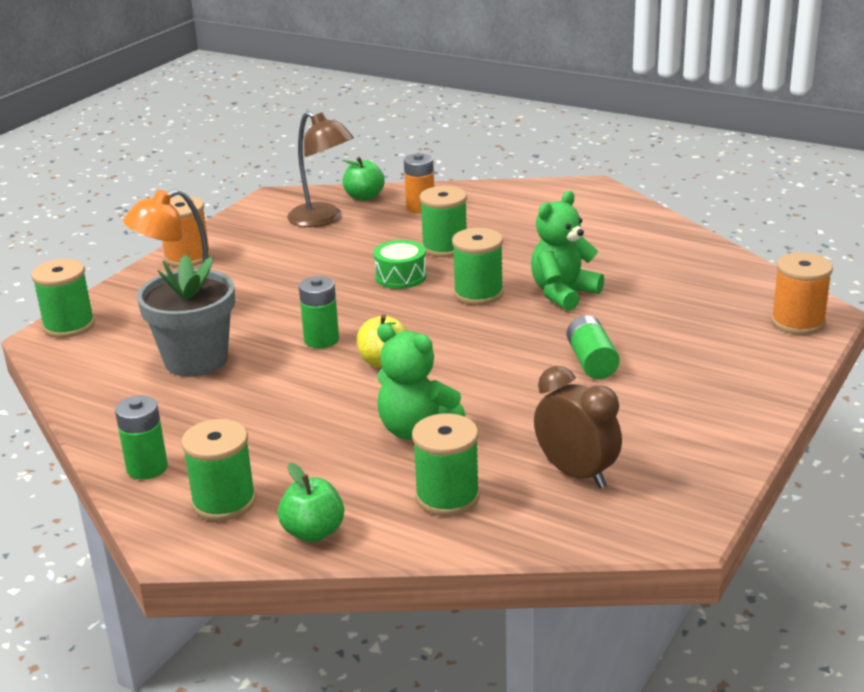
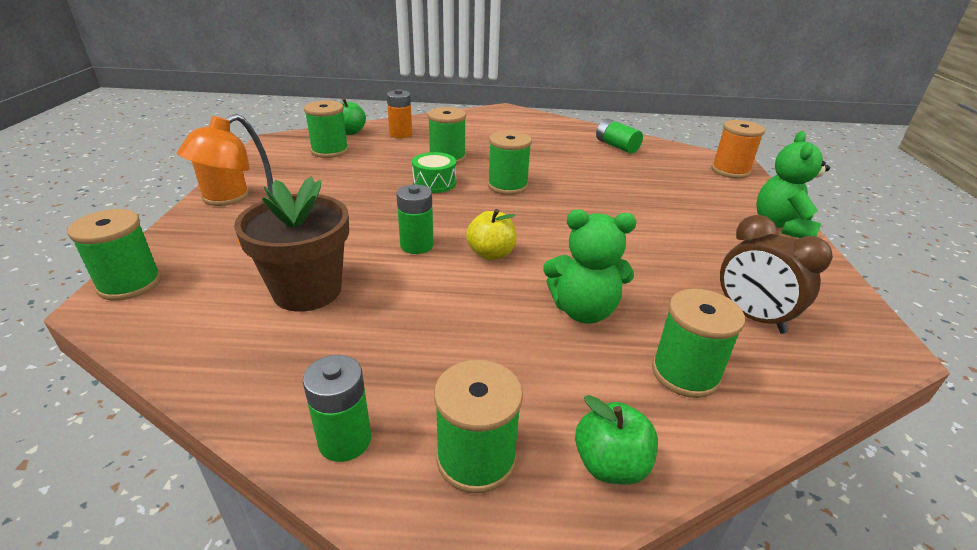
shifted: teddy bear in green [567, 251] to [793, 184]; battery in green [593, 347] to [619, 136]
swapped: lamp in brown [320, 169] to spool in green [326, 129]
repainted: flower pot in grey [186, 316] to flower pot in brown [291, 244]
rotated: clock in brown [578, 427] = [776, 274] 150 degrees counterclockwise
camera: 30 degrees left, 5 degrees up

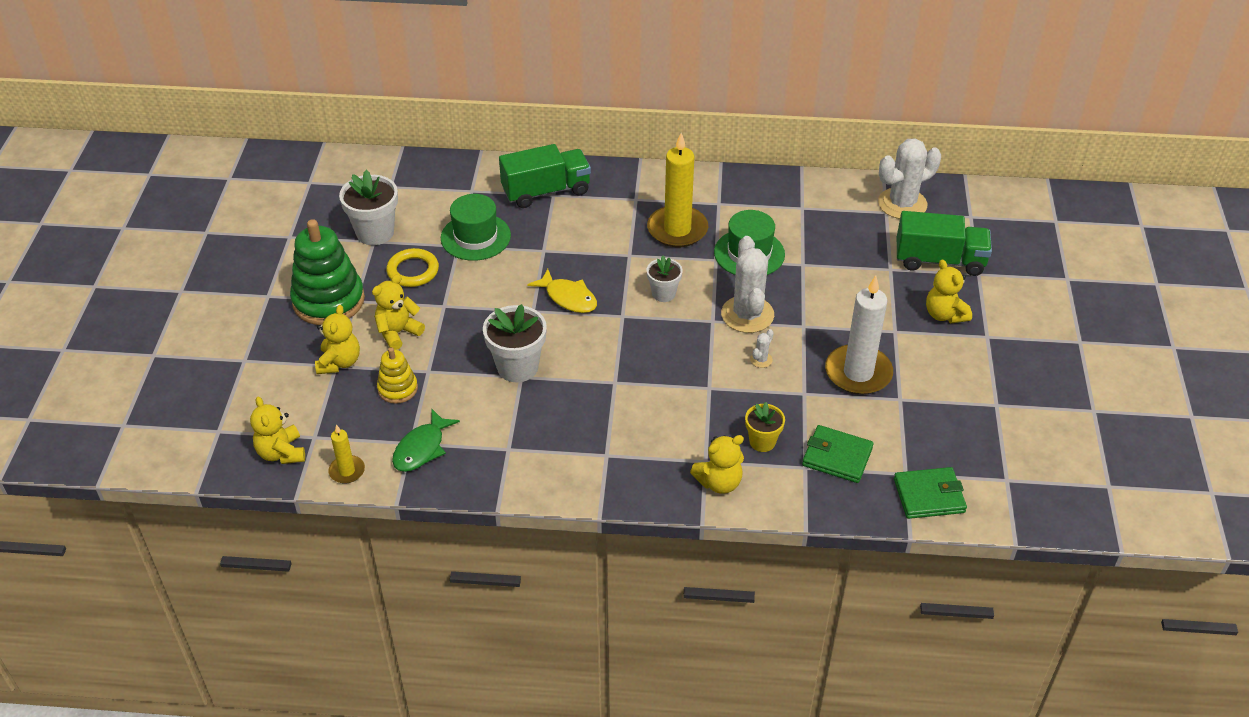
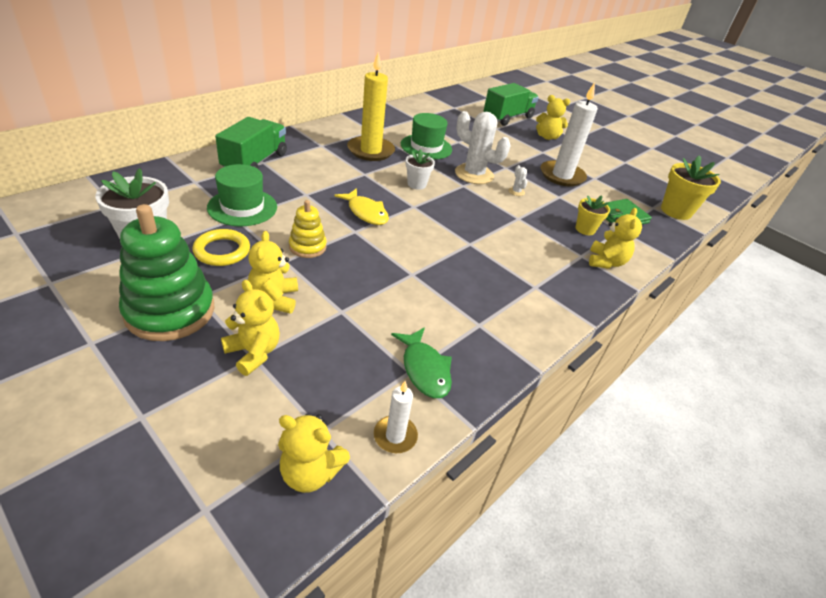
gone: cactus in white [909, 178]; flower pot in white [515, 343]
shifted: stacking toy in yellow [397, 375] to [308, 229]
swapped: wallet in green [930, 493] to flower pot in yellow [691, 187]
repainted: candle in yellow [346, 453] to candle in white [396, 417]
rotated: fish in yellow [562, 291] = [362, 206] 60 degrees clockwise
camera: 55 degrees left, 5 degrees down

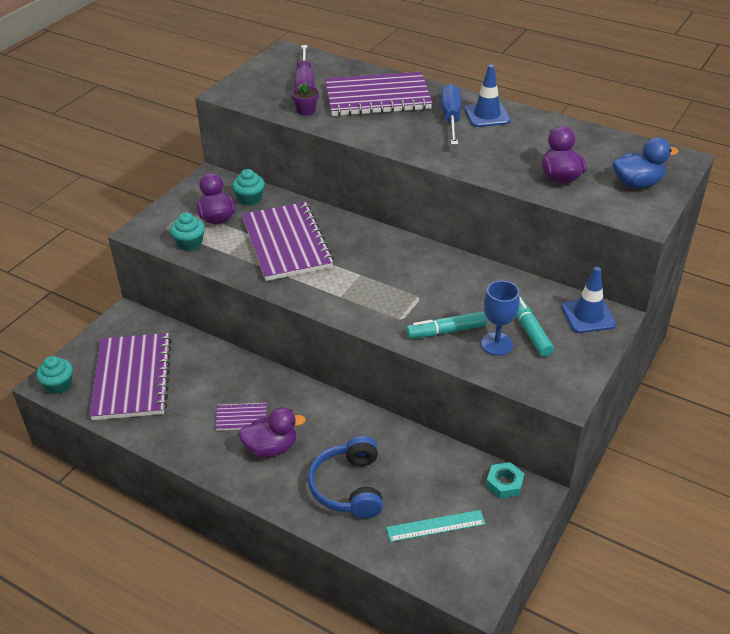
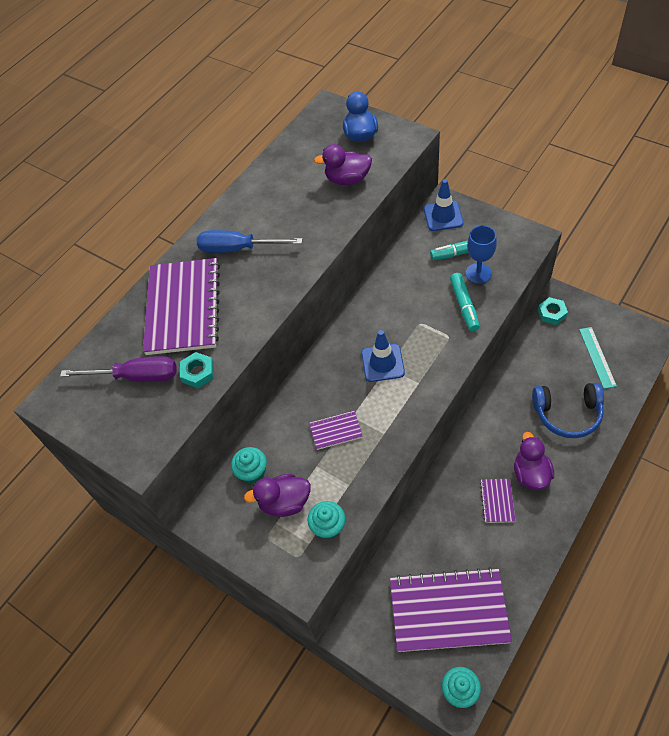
shifted: traffic cone in blue [487, 96] to [383, 356]
swapped: flower pot in purple [305, 99] to nut in turquoise [197, 370]
scaled: notebook in purple [288, 241] = [336, 430] x0.44
camera: 80 degrees left, 15 degrees up

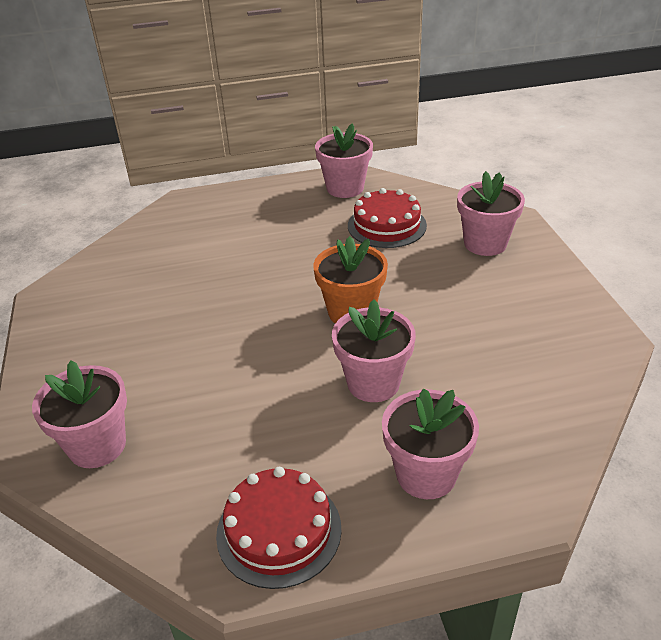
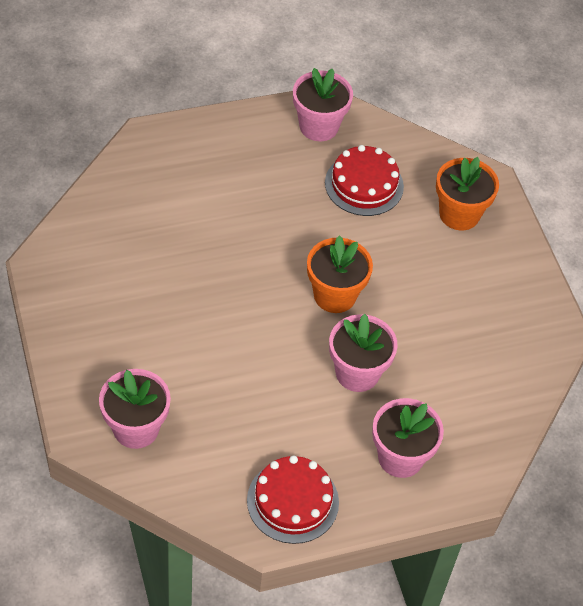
repainted: flower pot in pink [491, 213] to flower pot in orange [467, 193]
camera: 10 degrees left, 15 degrees up

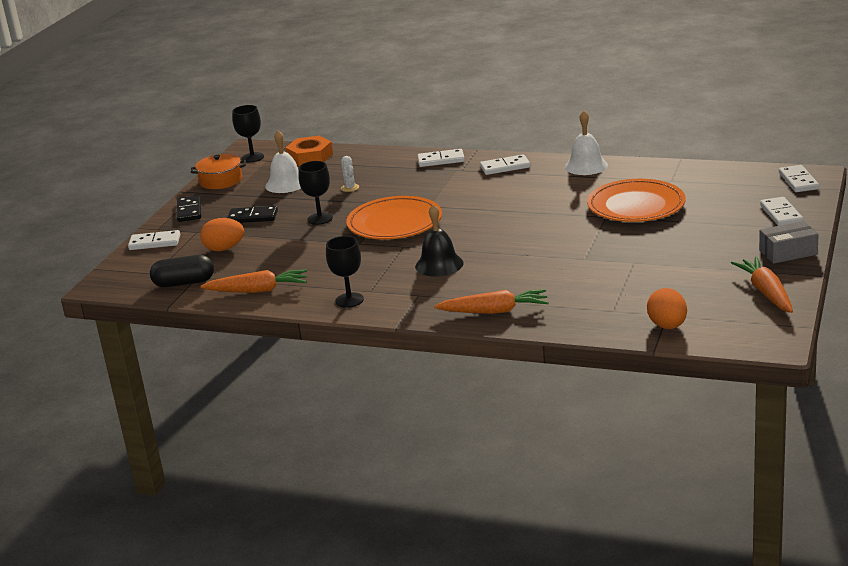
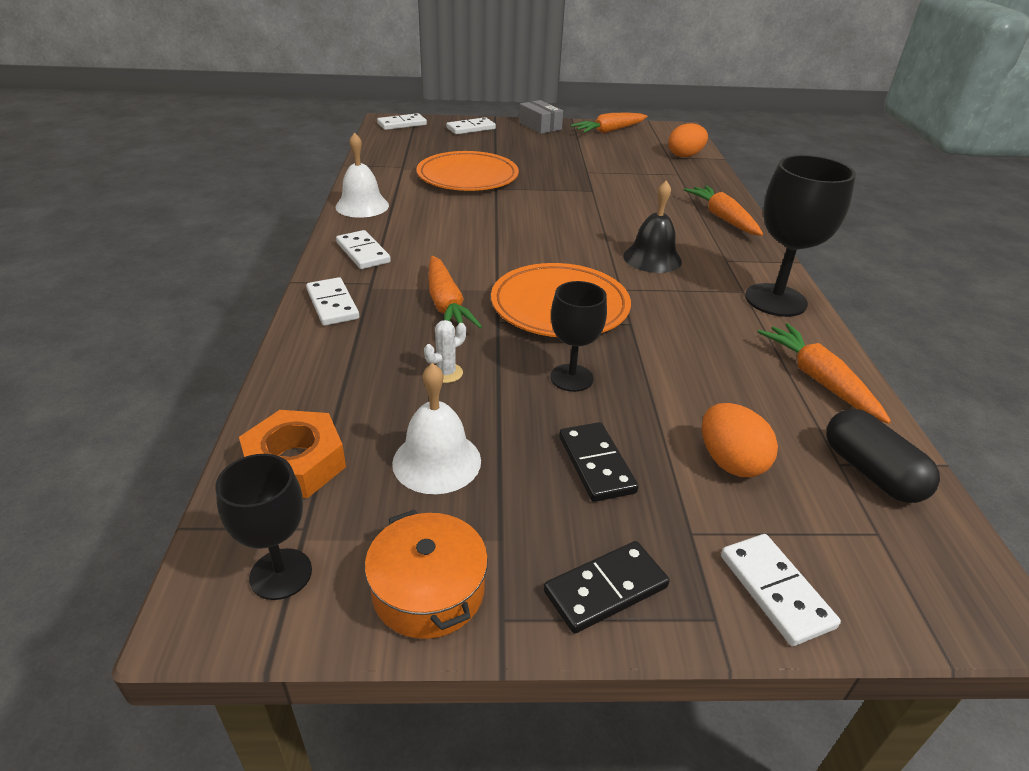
new: carrot in orange [455, 292]
scaled: goblet in black [345, 272] = [800, 236] x1.66
camera: 115 degrees left, 10 degrees up

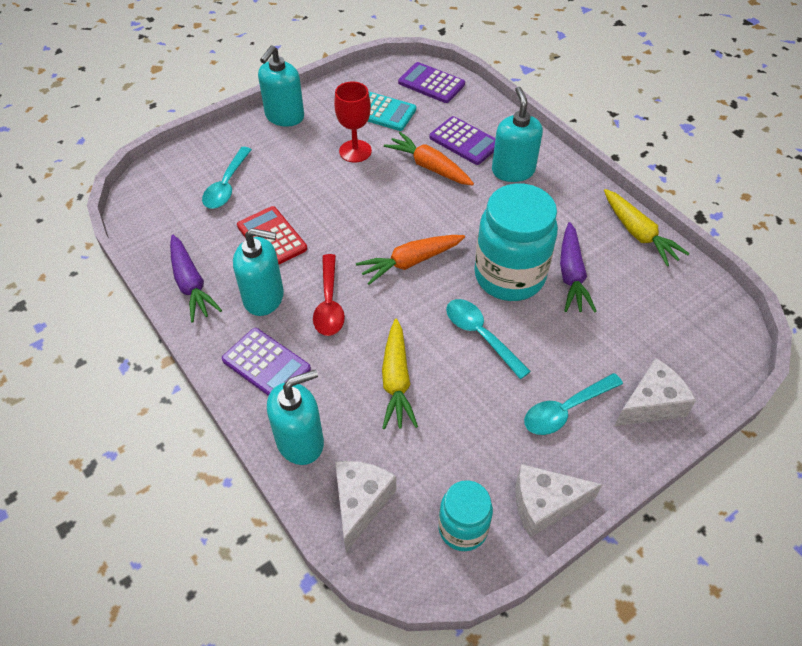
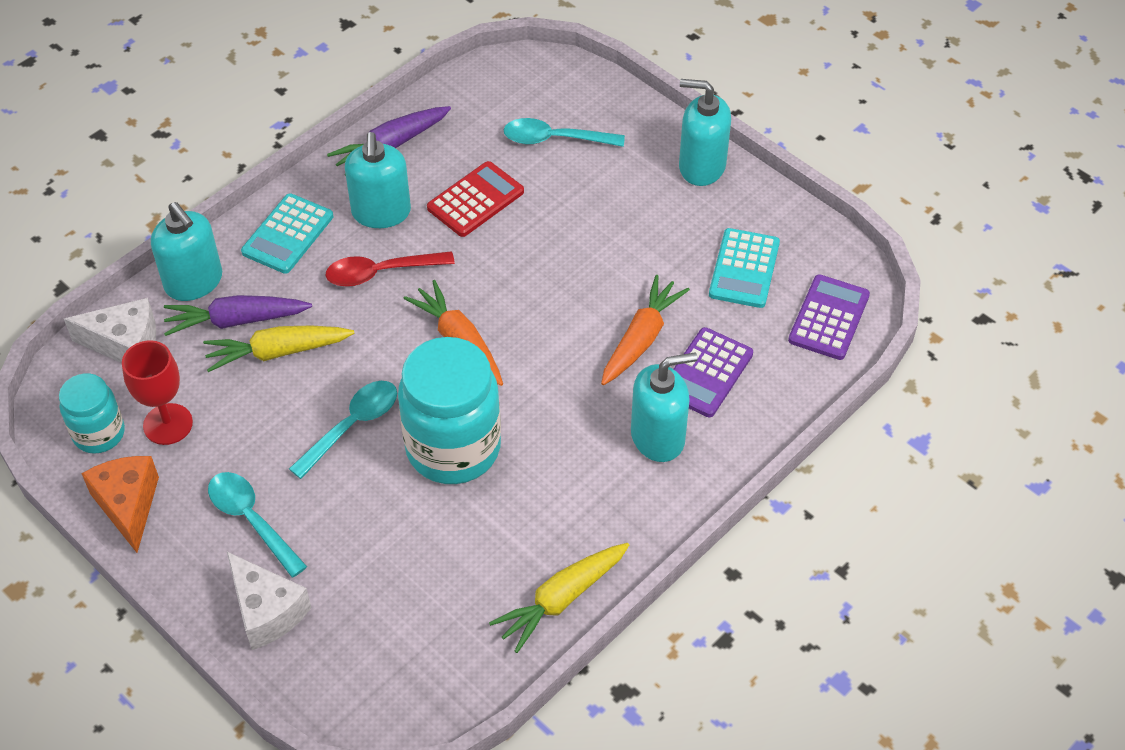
shifted: goblet in red [353, 122] to [157, 392]; carrot in purple [578, 267] to [238, 315]
repainted: calculator in purple [266, 362] to calculator in turquoise [287, 233]; cheese in white [559, 501] to cheese in orange [120, 504]
camera: 80 degrees right, 0 degrees up

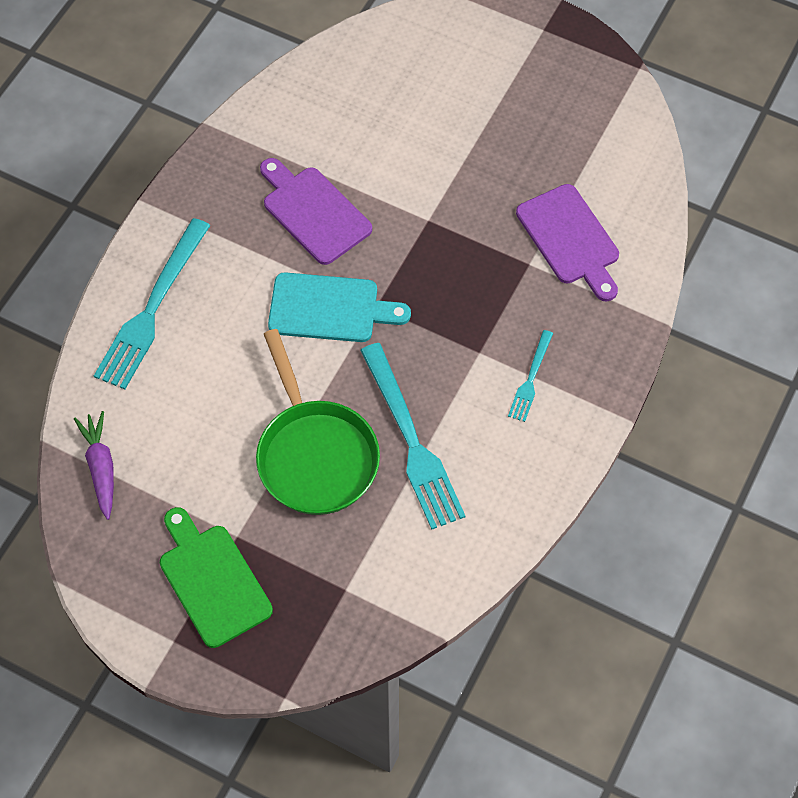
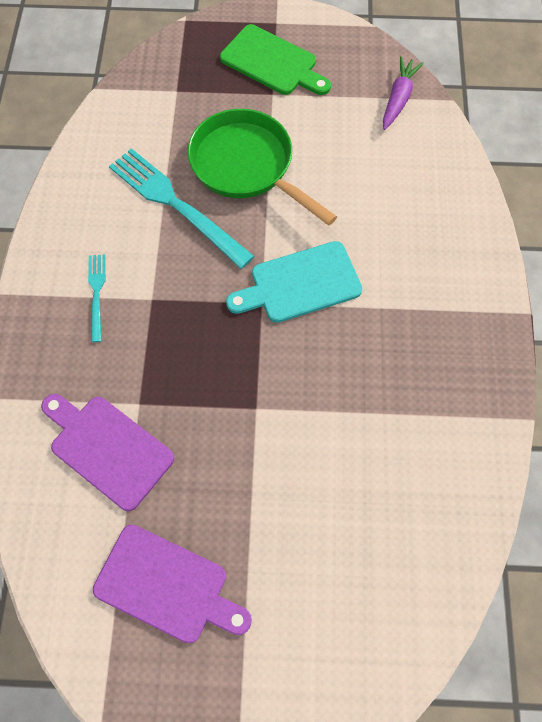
gone: fork in turquoise [152, 304]
shifted: cutting board in purple [316, 211] to [172, 584]
rotated: carrot in purple [94, 465] = [403, 93] 120 degrees counterclockwise
camera: 155 degrees right, 5 degrees up

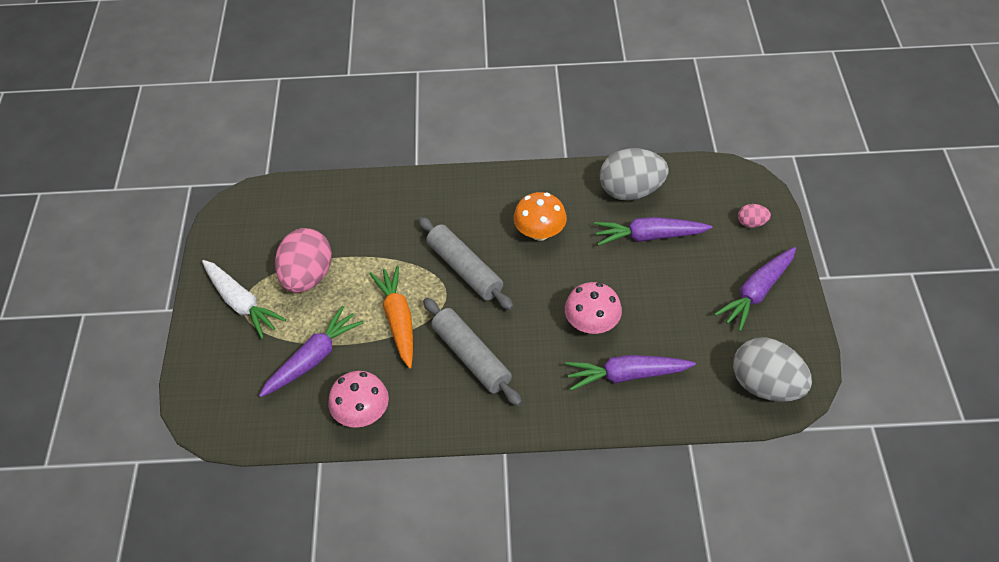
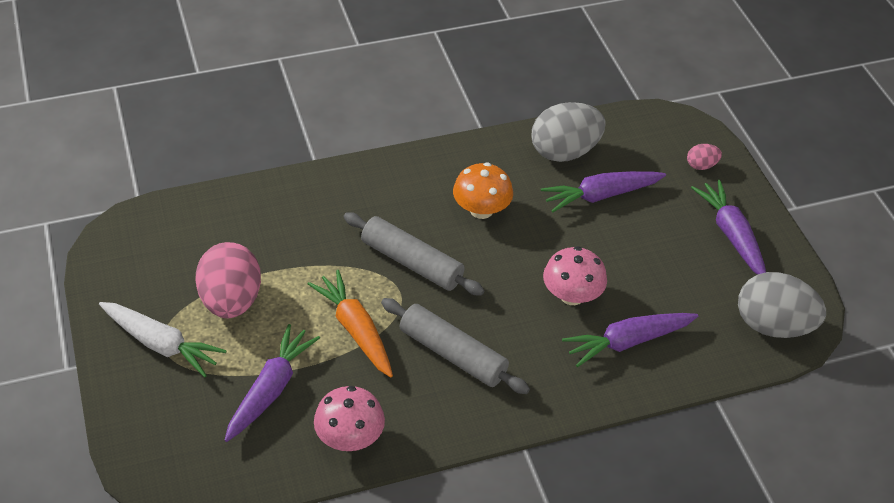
rotated: carrot in purple [755, 289] = [728, 227] 135 degrees clockwise
camera: 20 degrees left, 5 degrees down

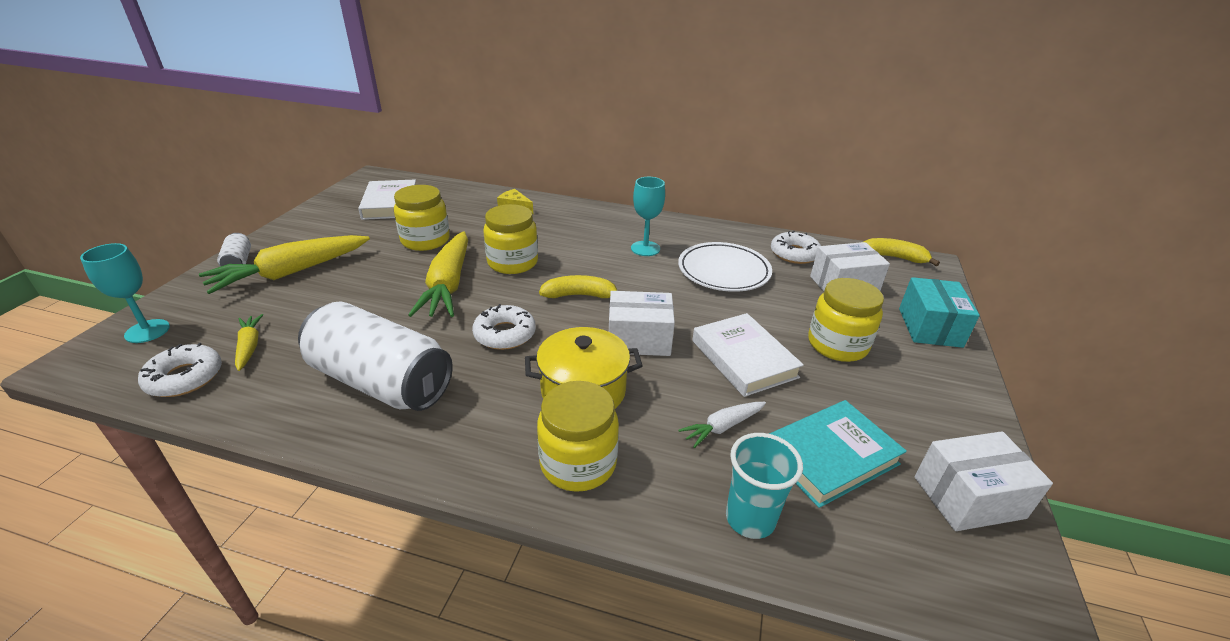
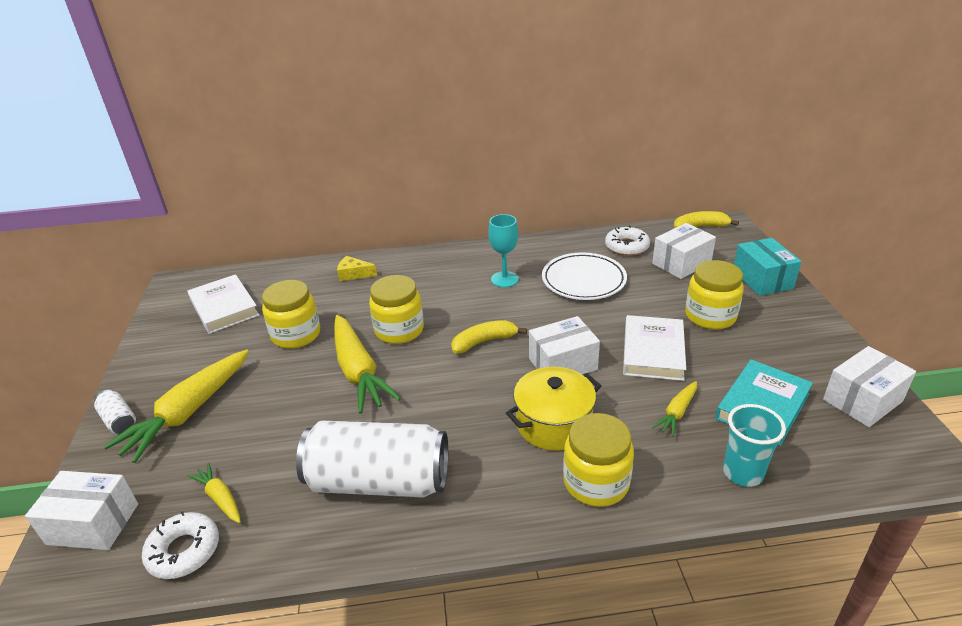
gone: donut in white [504, 327]
swapped: goblet in turquoise [125, 293] to box in white [81, 510]
repainted: carrot in white [722, 425] to carrot in yellow [674, 409]
rotated: book in white [748, 355] = [654, 348] 60 degrees clockwise
camera: 20 degrees left, 0 degrees up

